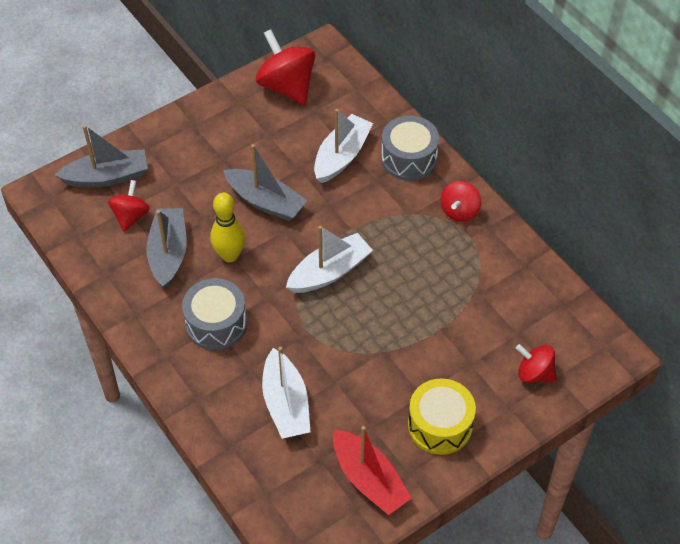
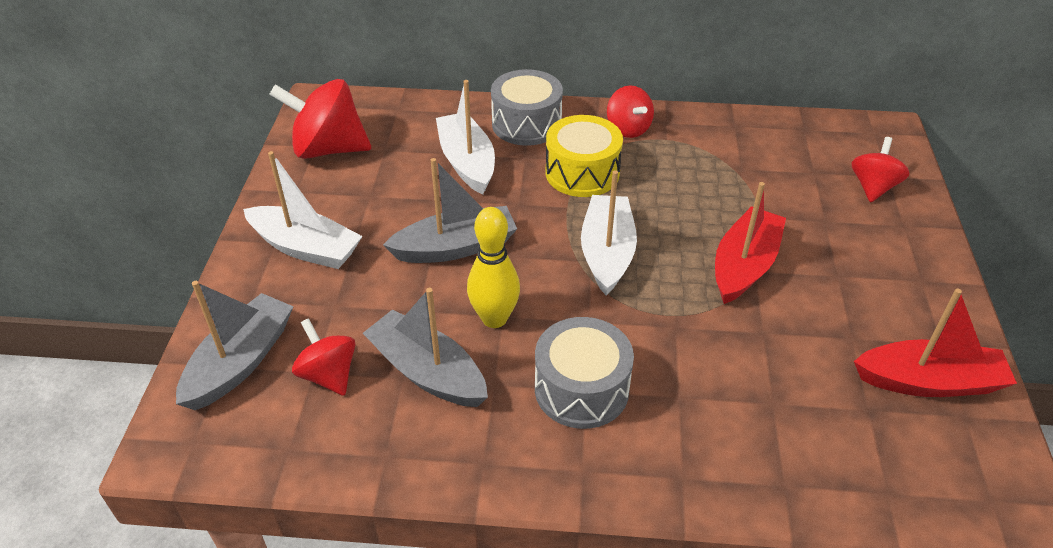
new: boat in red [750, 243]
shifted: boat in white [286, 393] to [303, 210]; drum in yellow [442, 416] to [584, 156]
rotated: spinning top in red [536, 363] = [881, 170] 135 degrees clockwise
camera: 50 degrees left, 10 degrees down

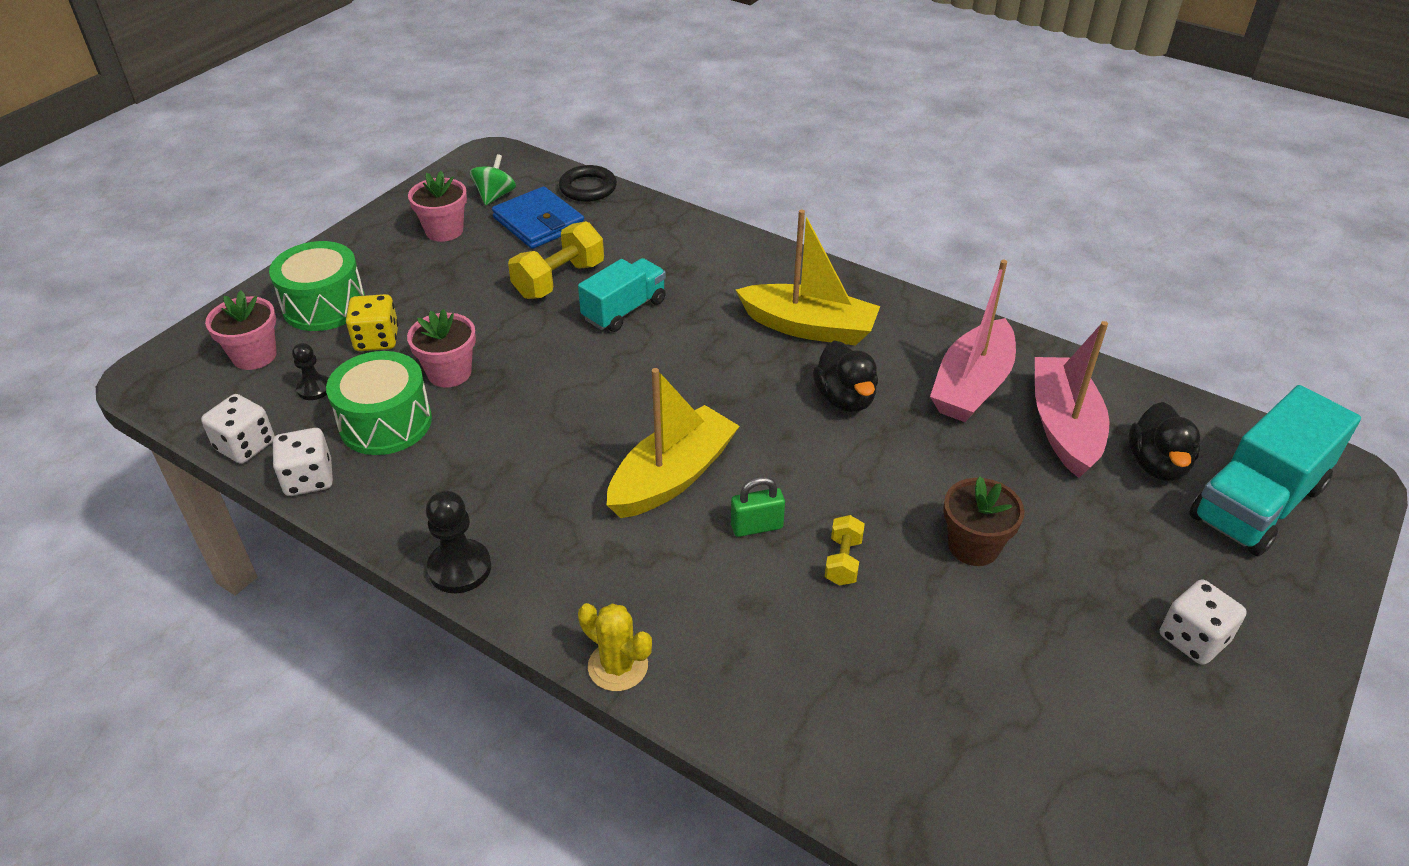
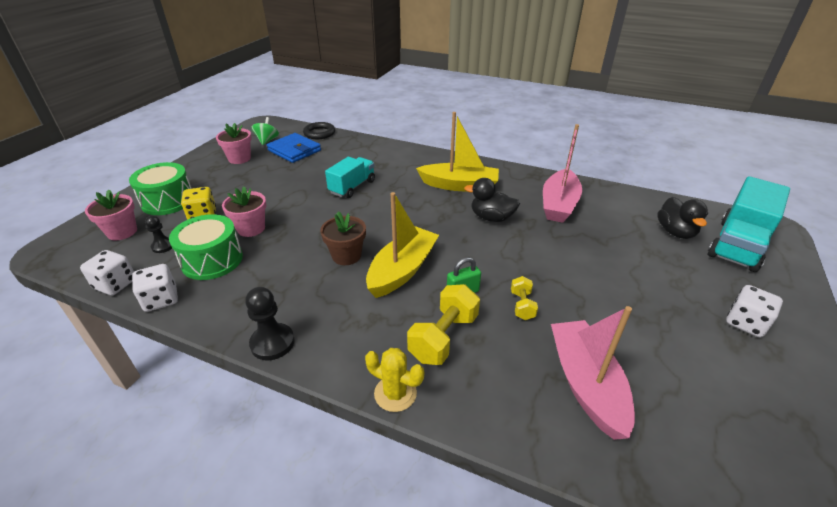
shifted: dumbbell in yellow [556, 260] to [443, 324]; boat in pink [1072, 399] to [593, 373]; flower pot in brown [984, 521] to [343, 238]
rotated: duck in black [845, 376] = [492, 200] 135 degrees clockwise
camera: 10 degrees left, 5 degrees down

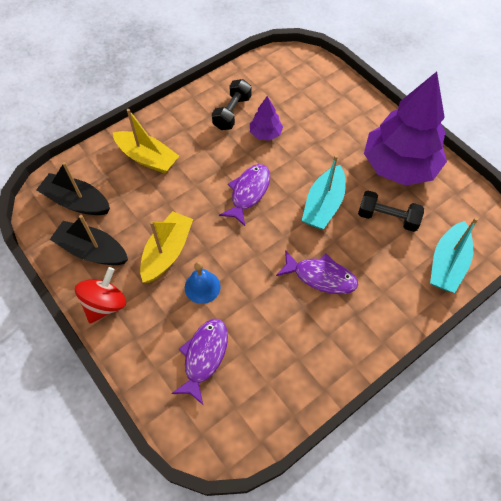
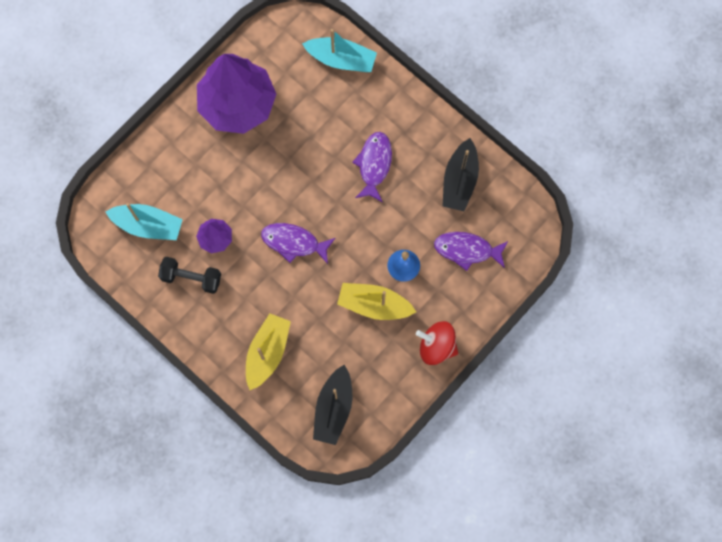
gone: dumbbell in black [391, 211]
shifted: boat in turquoise [324, 192] to [144, 221]; boat in black [89, 240] to [461, 174]
camera: 100 degrees left, 15 degrees up

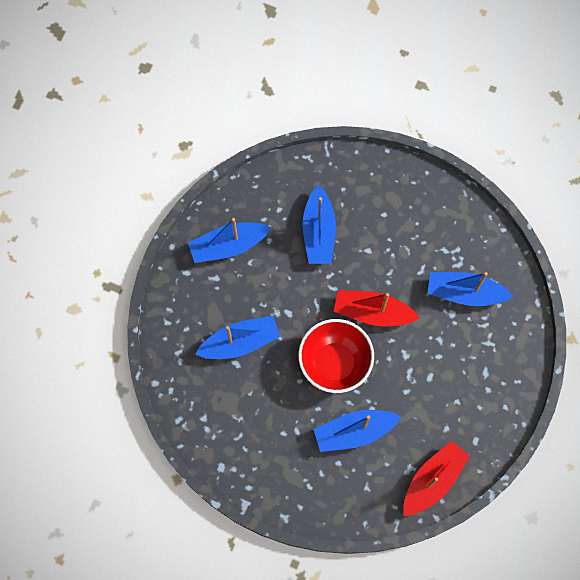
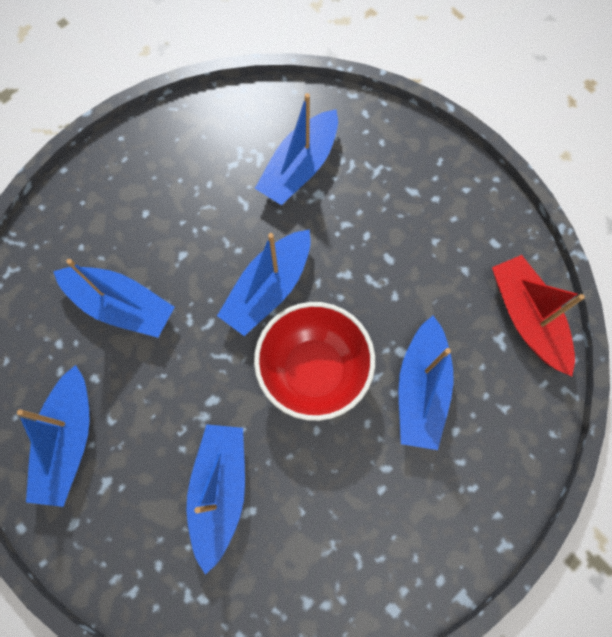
repainted: boat in red [376, 308] to boat in blue [264, 282]
camera: 65 degrees left, 0 degrees up

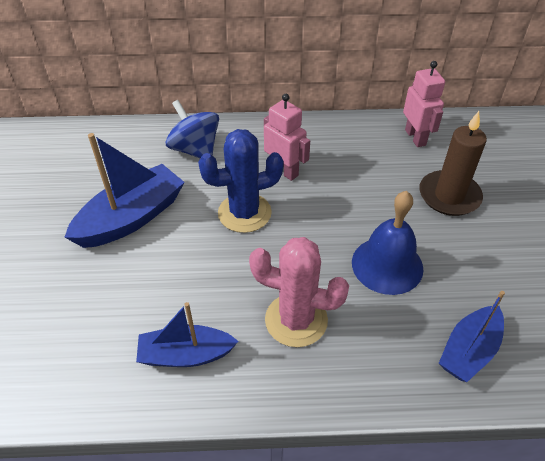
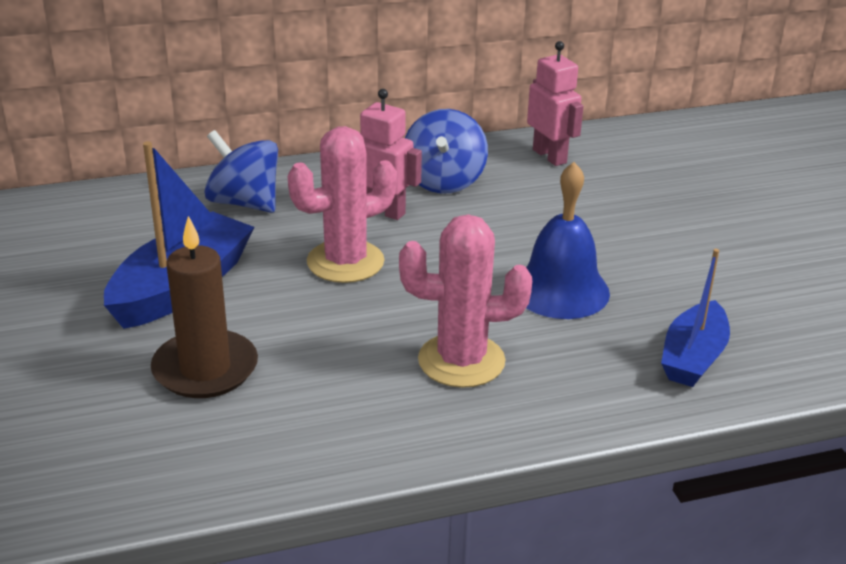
gone: boat in blue [187, 334]
new: spinning top in blue [446, 151]
shifted: candle in brown [453, 163] to [204, 307]
repainted: cactus in blue [241, 181] to cactus in pink [342, 204]
camera: 15 degrees left, 15 degrees down

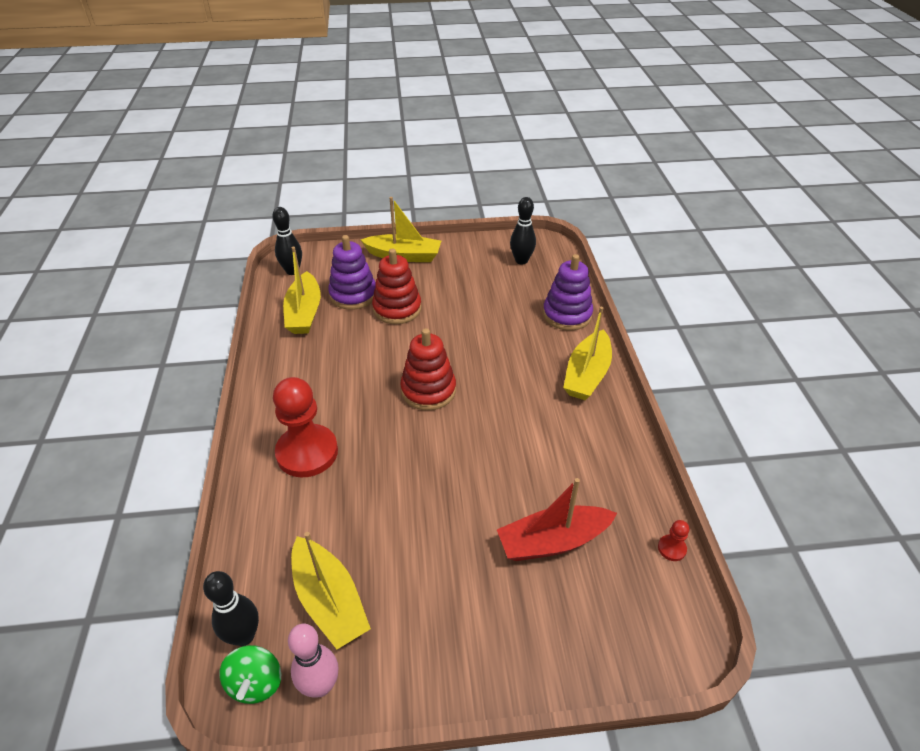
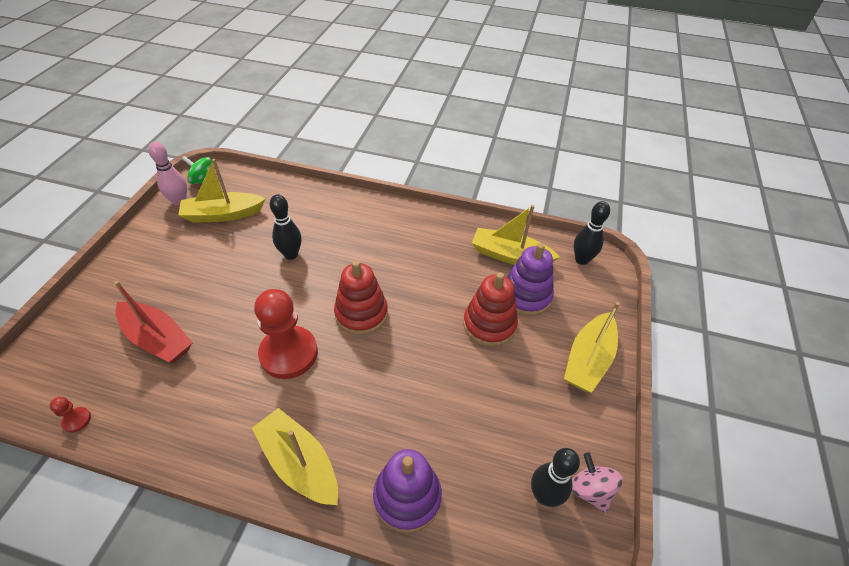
new: spinning top in pink [597, 482]
shifted: pawn in red [305, 427] to [286, 334]; bowling pin in black [231, 608] to [286, 227]
rotated: boat in red [557, 519] = [153, 322] 120 degrees clockwise
camera: 110 degrees right, 5 degrees up

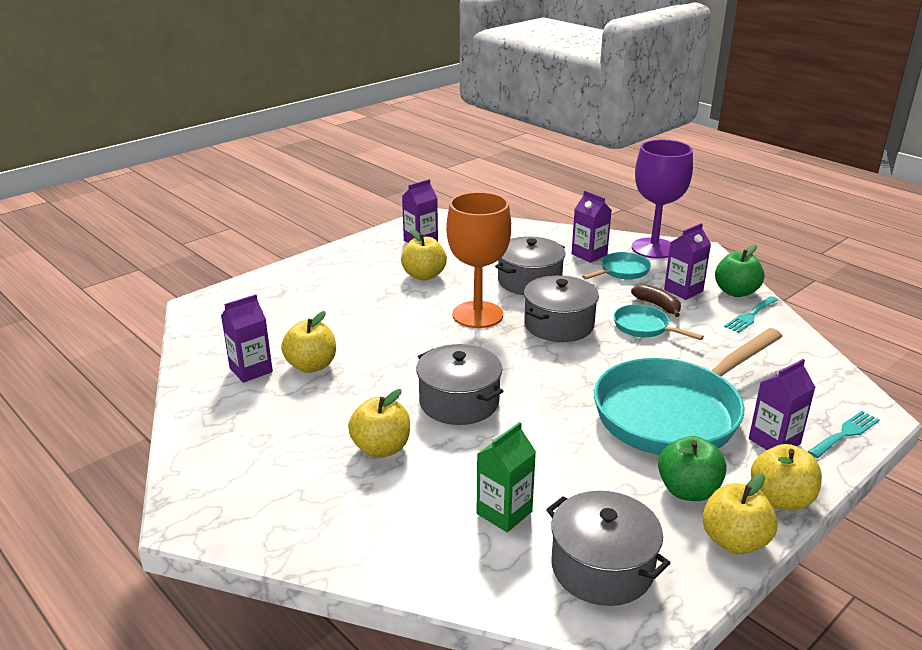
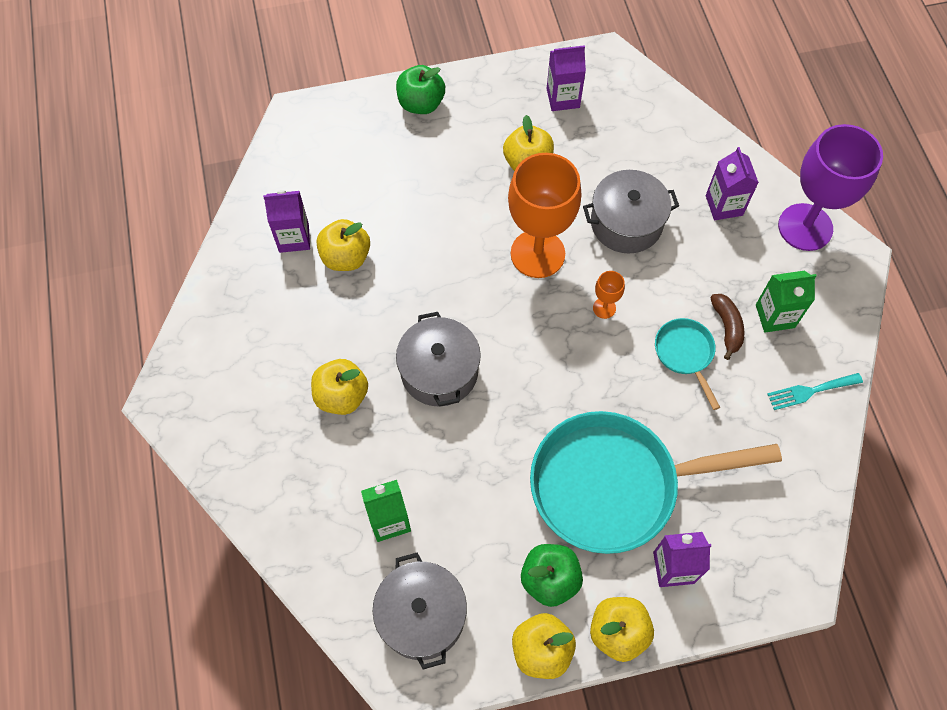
gone: pan in turquoise [616, 266]; fork in turquoise [843, 434]
shifted: apple in green [739, 271] to [420, 89]
swapped: pot in grey [561, 308] to goblet in orange [609, 295]
repainted: carton in purple [687, 261] to carton in green [786, 301]
camera: 30 degrees right, 35 degrees up

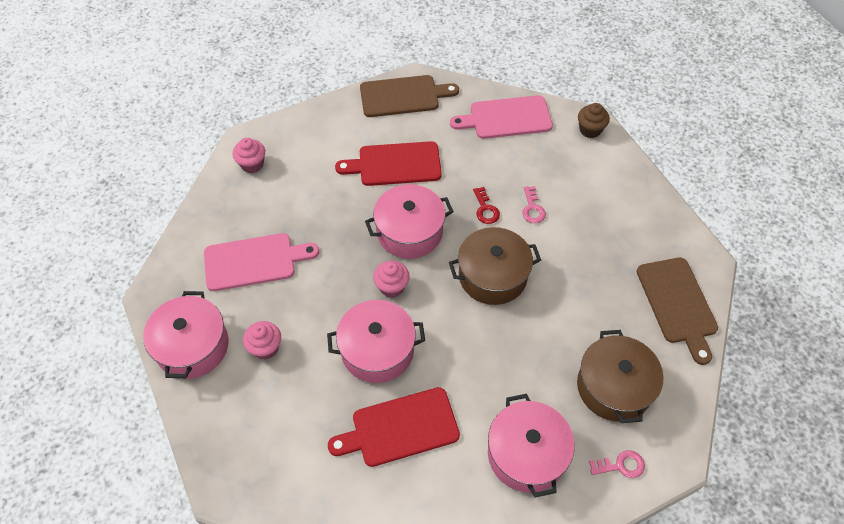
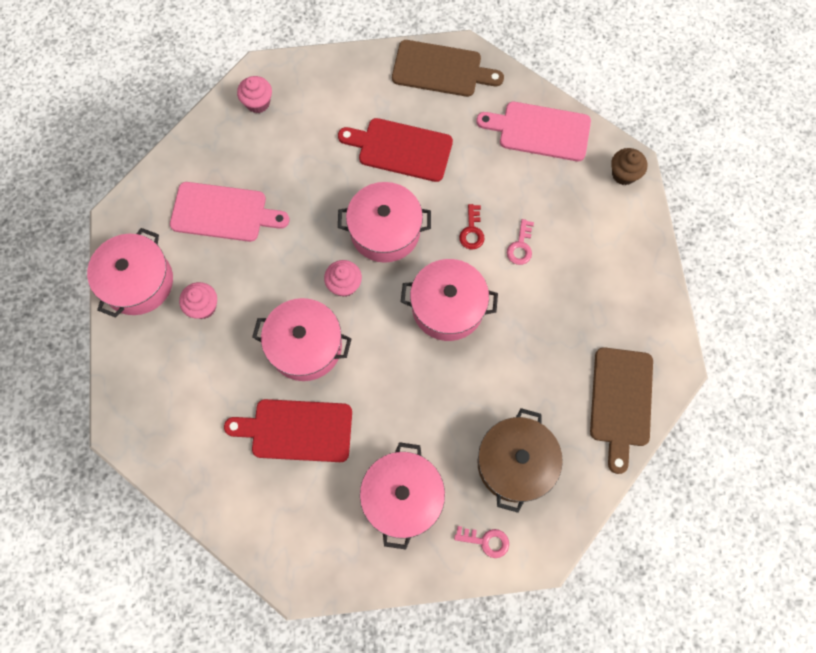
repainted: pot in brown [495, 266] to pot in pink [449, 300]
camera: 20 degrees right, 15 degrees up

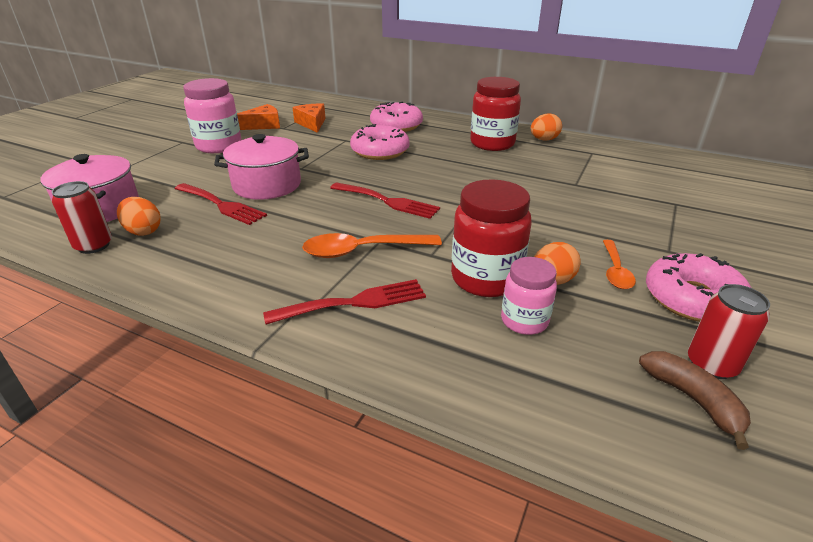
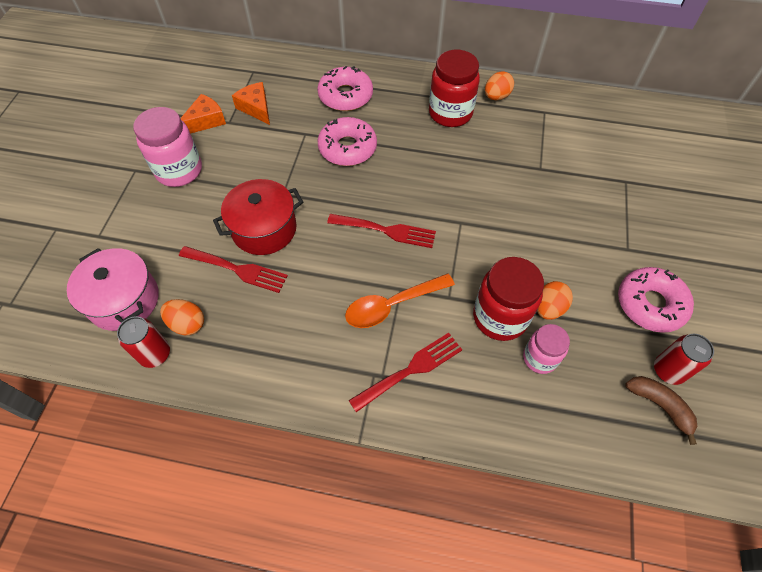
gone: spoon in orange [619, 264]
repainted: pot in pink [261, 167] to pot in red [258, 217]
camera: 15 degrees left, 25 degrees up

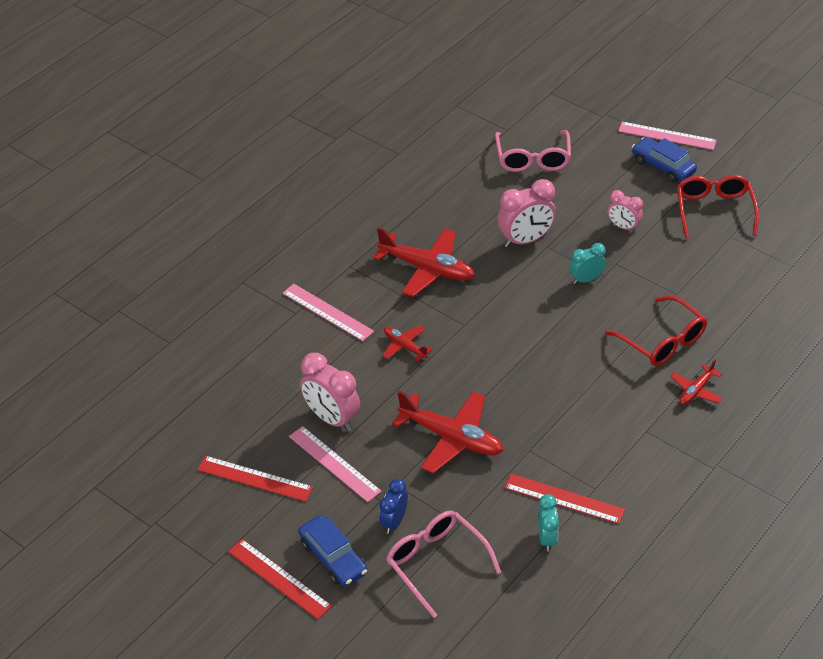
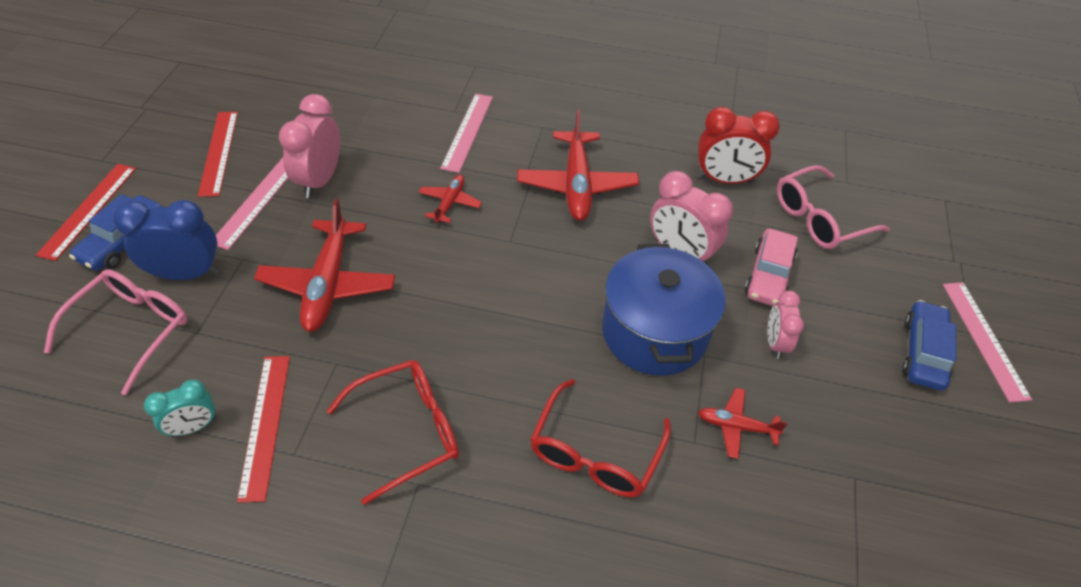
new: clock in red [738, 145]; car in pink [771, 267]
shifted: glasses in red [718, 206] to [393, 432]; plane in red [697, 382] to [743, 423]
swapped: clock in turquoise [588, 263] to pot in blue [664, 310]
scaled: clock in blue [393, 506] = [166, 240] x1.65
camera: 60 degrees right, 5 degrees up

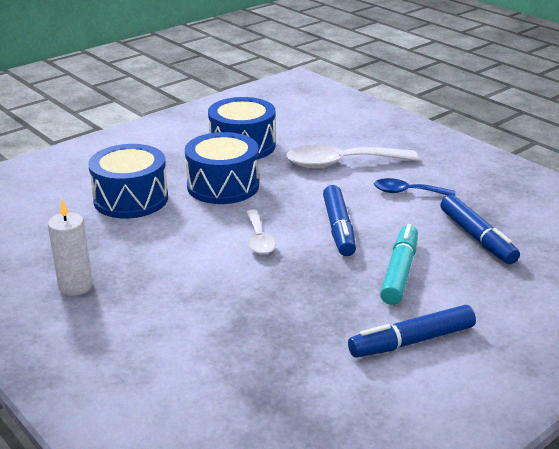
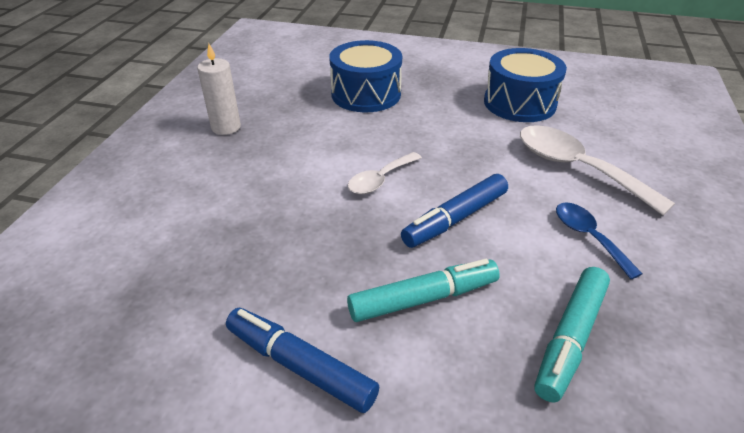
gone: drum in blue [222, 168]
repainted: marker in blue [480, 229] to marker in turquoise [572, 334]
camera: 55 degrees right, 10 degrees up

